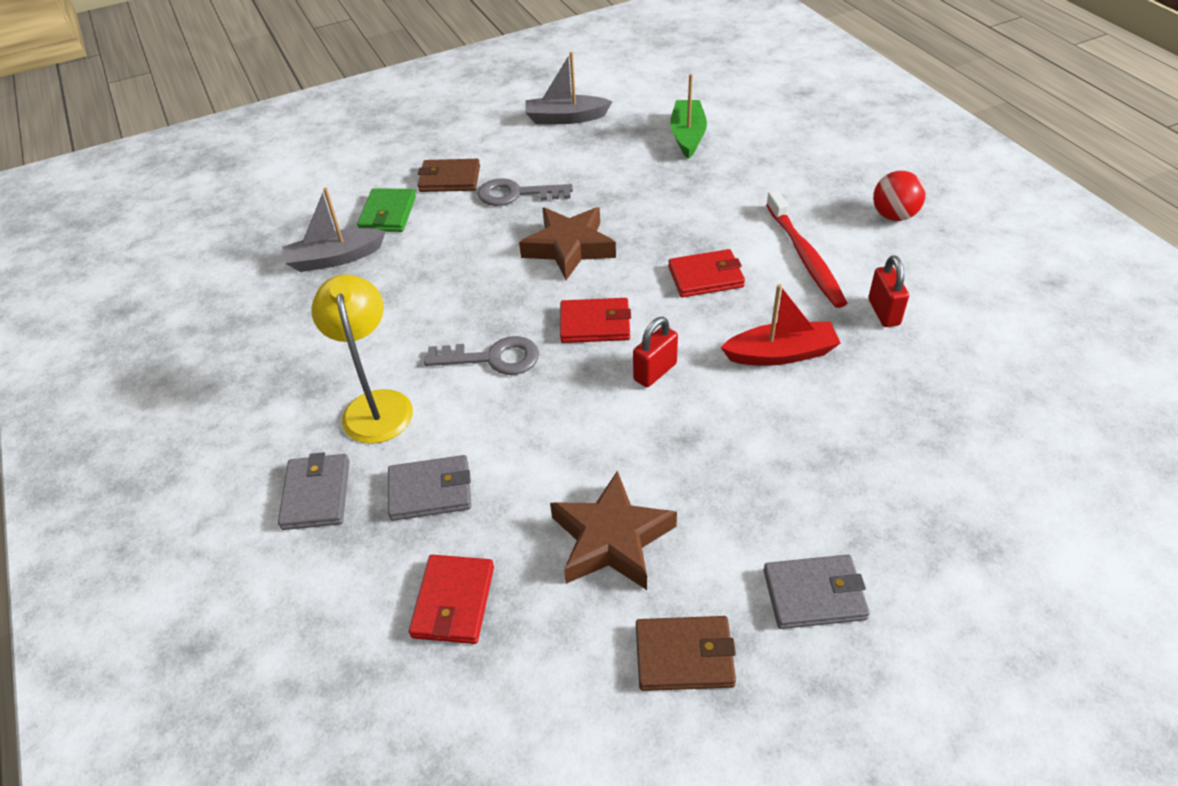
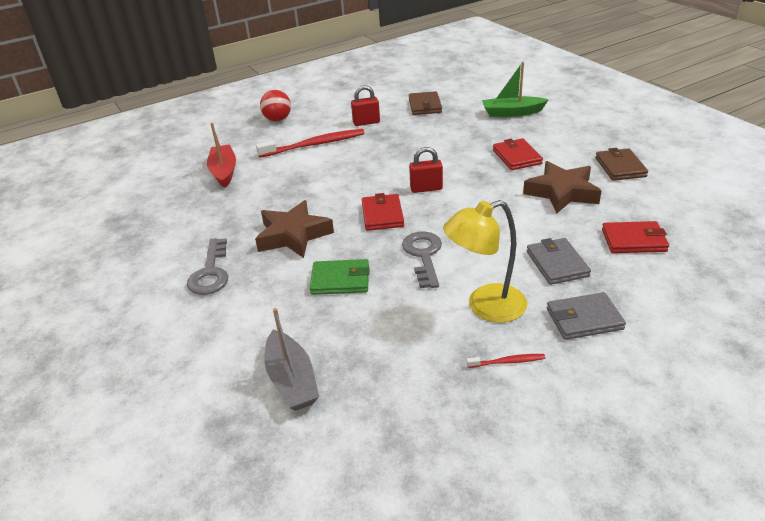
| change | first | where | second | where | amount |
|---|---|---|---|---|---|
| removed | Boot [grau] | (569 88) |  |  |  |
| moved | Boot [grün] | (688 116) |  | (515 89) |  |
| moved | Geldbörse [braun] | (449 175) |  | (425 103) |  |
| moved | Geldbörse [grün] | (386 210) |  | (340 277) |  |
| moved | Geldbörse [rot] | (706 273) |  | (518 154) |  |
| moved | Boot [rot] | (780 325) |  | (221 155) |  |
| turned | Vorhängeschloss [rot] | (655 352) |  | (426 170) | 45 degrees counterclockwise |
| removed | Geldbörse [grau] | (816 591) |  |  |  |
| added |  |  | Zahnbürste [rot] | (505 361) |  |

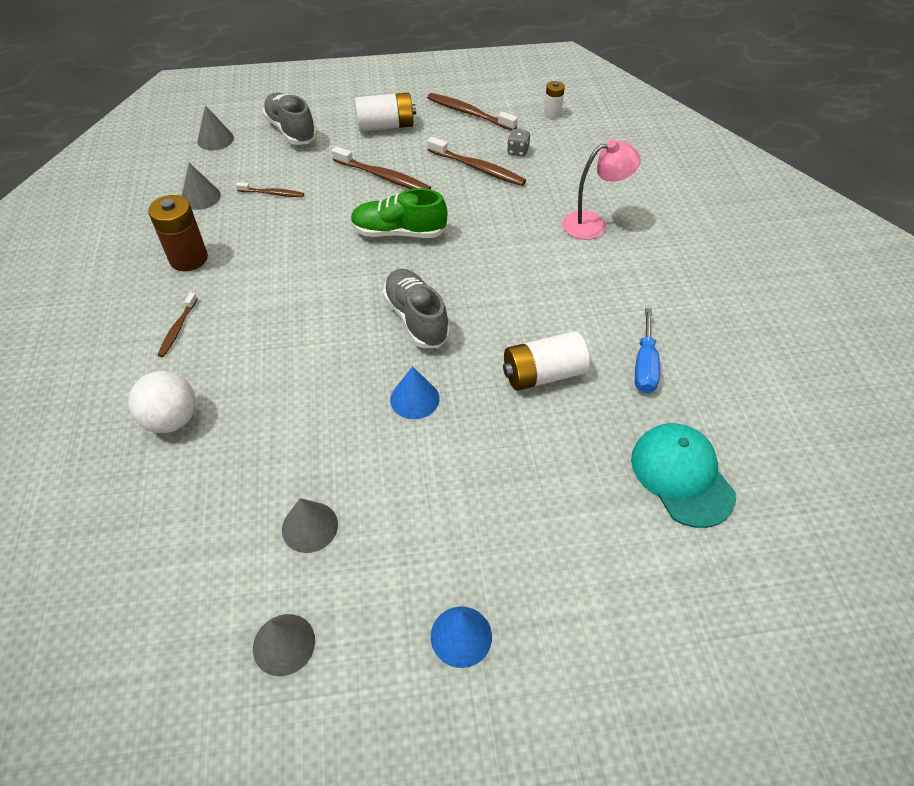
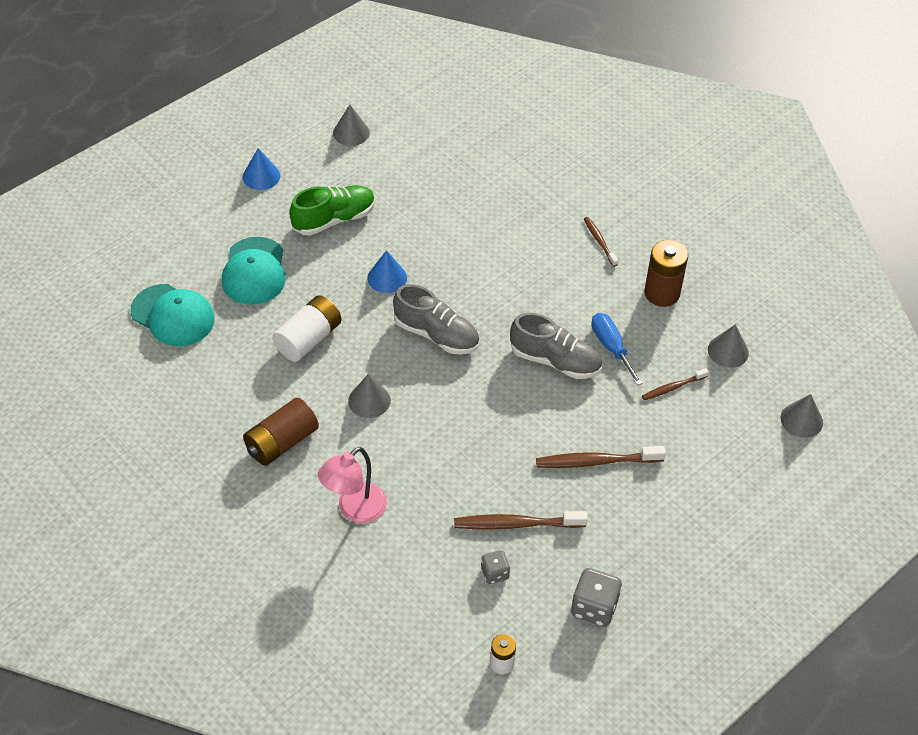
| change | first | where | second | where | amount |
|---|---|---|---|---|---|
| moved | Schuh [grau] | (289 119) |  | (556 346) |  |
| removed | Batterie [weiß] | (385 112) |  |  |  |
| replaced | Zahnbürste [braun] | (472 112) | Spielwürfel [grau] | (596 597) |  |
| moved | Schuh [grün] | (398 213) |  | (332 210) |  |
| moved | Schraubenzieher [blau] | (647 350) |  | (617 349) |  |
| removed | Ball [weiß] | (162 402) |  |  |  |
| moved | Kegel [grau] | (310 525) |  | (369 396) |  |
| added |  |  | Kappe [türkis] | (254 271) |  |
| added |  |  | Batterie [braun] | (281 432) |  |

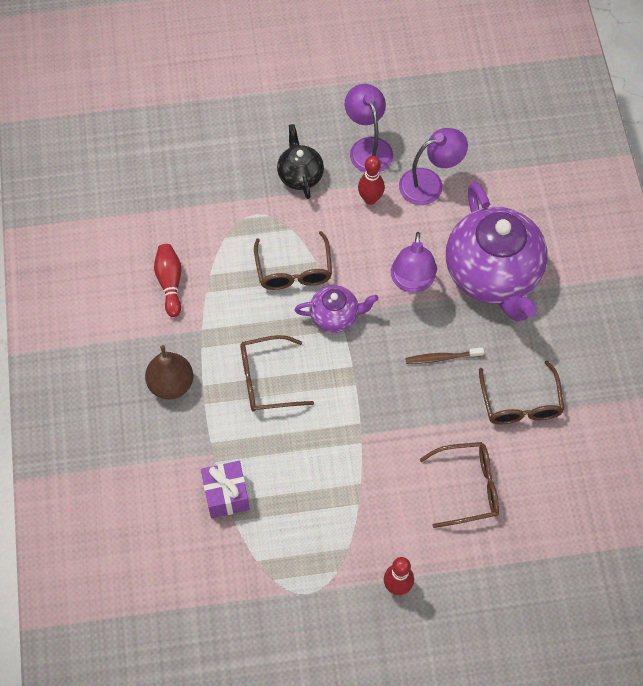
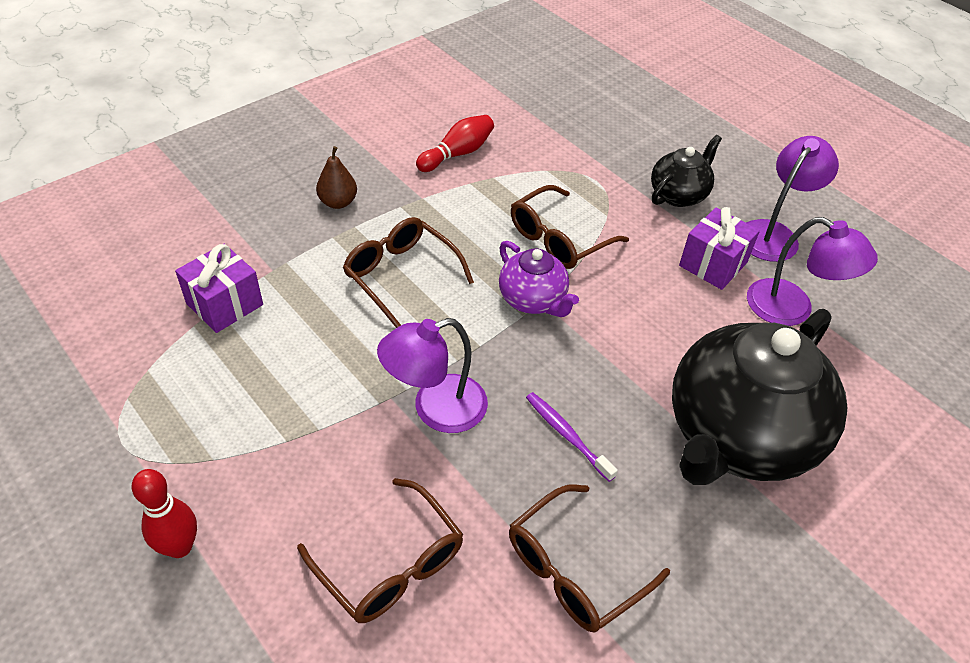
| change | first | where | second | where | amount |
|---|---|---|---|---|---|
| replaced | Bowlingkegel [rot] | (371 180) | Geschenk [lila] | (719 248) |  |
| recoloured | Teekanne [lila] | (497 252) | Teekanne [schwarz] | (759 397) |  |
| moved | Lampe [lila] | (414 262) |  | (432 375) |  |
| resized | Birne [braun] | (169 372) |  | (336 177) | x0.67 |
| recoloured | Zahnbürste [braun] | (444 355) | Zahnbürste [lila] | (572 437) |  |

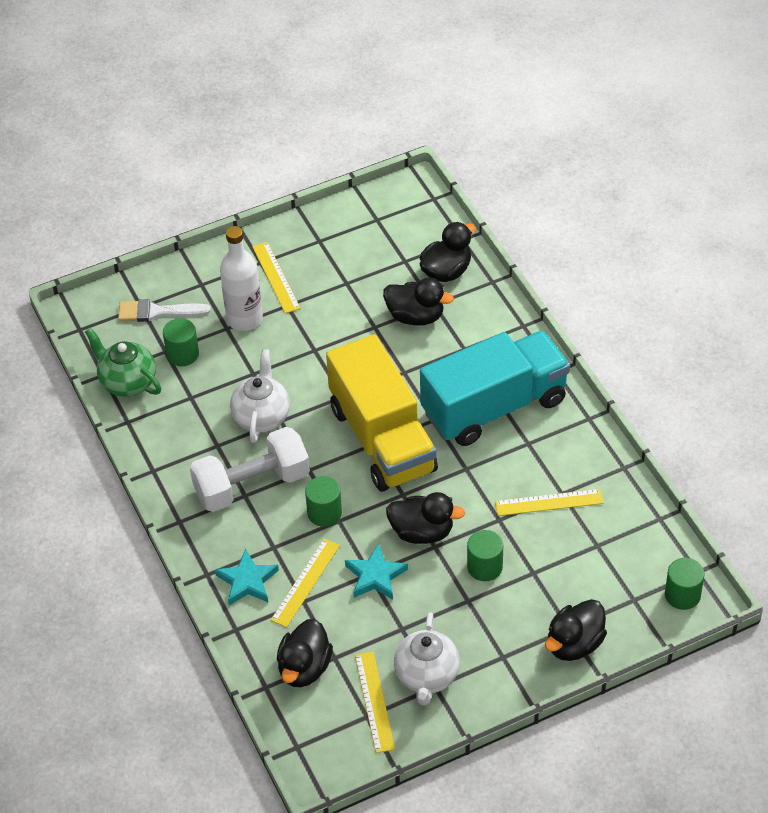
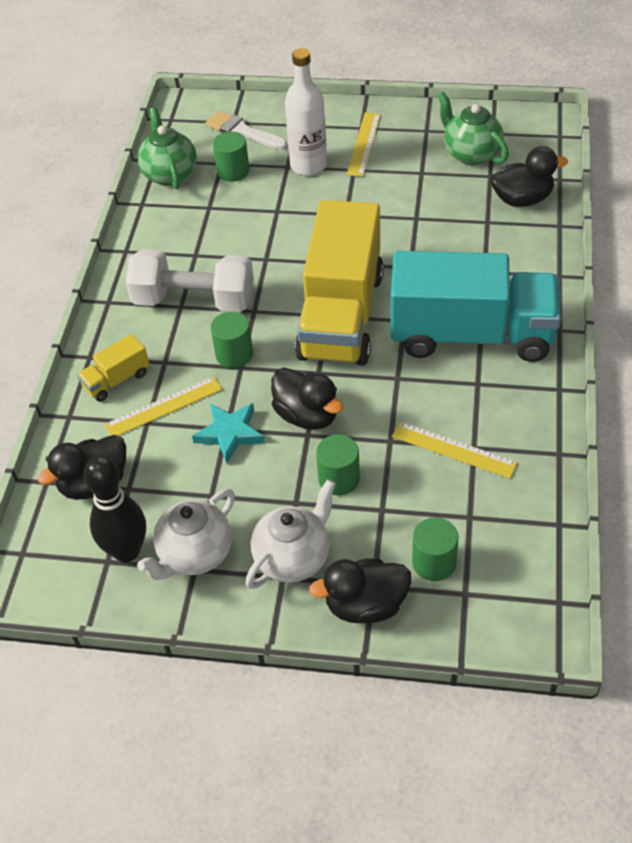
| change | first | where | second | where | amount |
|---|---|---|---|---|---|
| removed | Ente [schwarz] | (418 302) |  |  |  |
| moved | Teekanne [weiß] | (260 396) |  | (290 534) |  |
| replaced | Stern [türkis] | (247 577) | Lastwagen [gelb] | (113 368) |  |
| moved | Vollzylinder [grün] | (685 584) |  | (435 549) |  |
| replaced | Lineal [gelb] | (375 702) | Bowlingkegel [schwarz] | (115 509) |  |
| added |  |  | Teekanne [grün] | (473 128) |  |

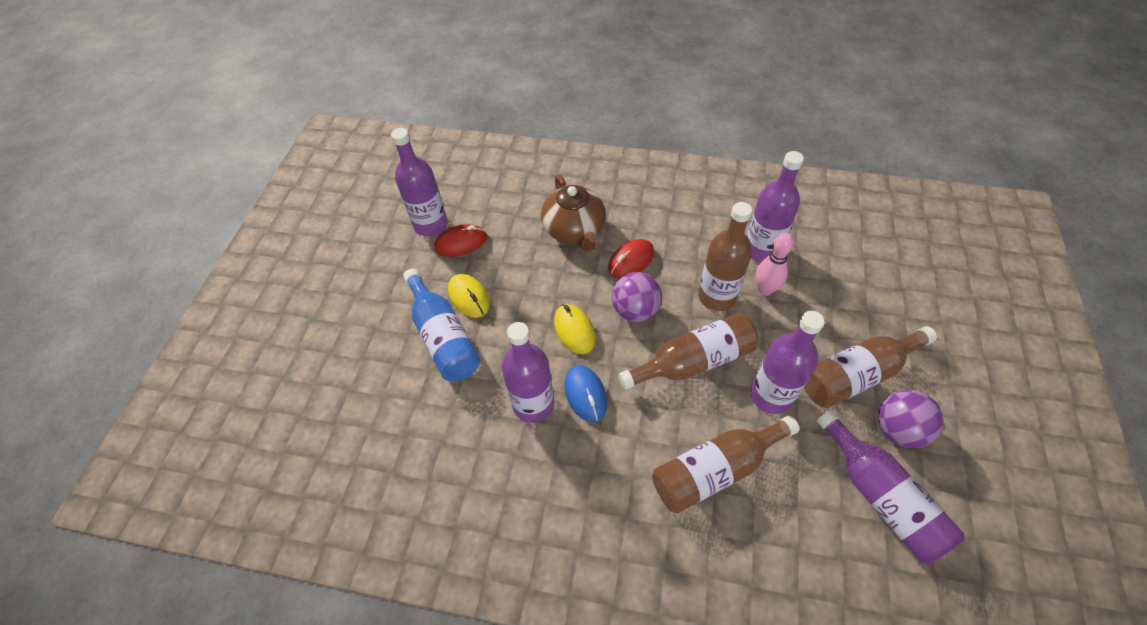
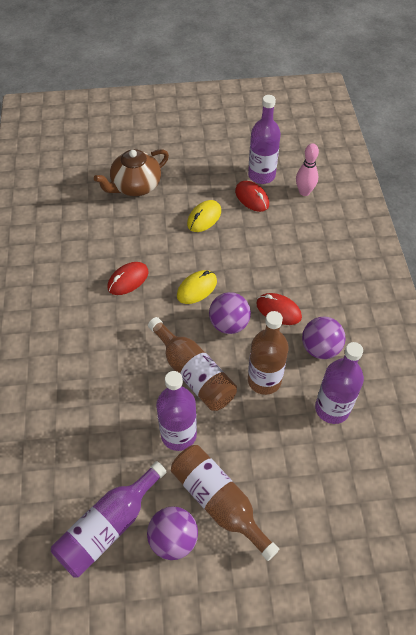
| change | first | where | second | where | amount |
|---|---|---|---|---|---|
| moved | Teekanne [braun] | (573 212) |  | (131 172) |  |
| moved | Bowlingkegel [rosa] | (774 264) |  | (307 169) |  |
| removed | Flasche [blau] | (441 324) |  |  |  |
| replaced | Flasche [lila] | (528 372) | Computermaus [rot] | (128 278) |  |
| removed | Computermaus [blau] | (586 393) |  |  |  |
| removed | Flasche [braun] | (726 464) |  |  |  |
| added |  |  | Ball [lila] | (324 338) |  |

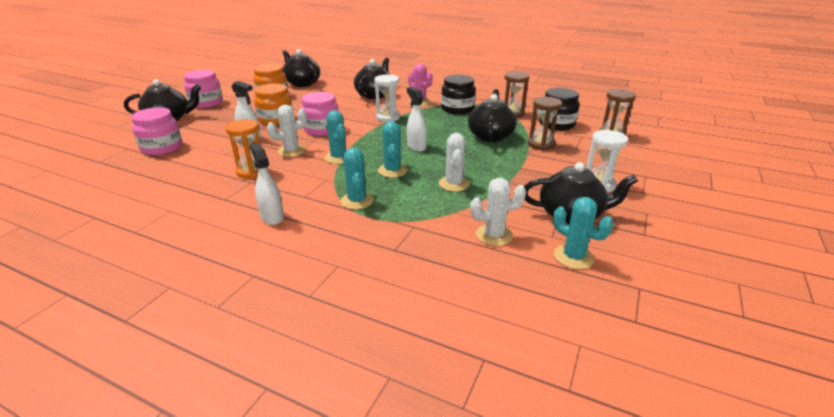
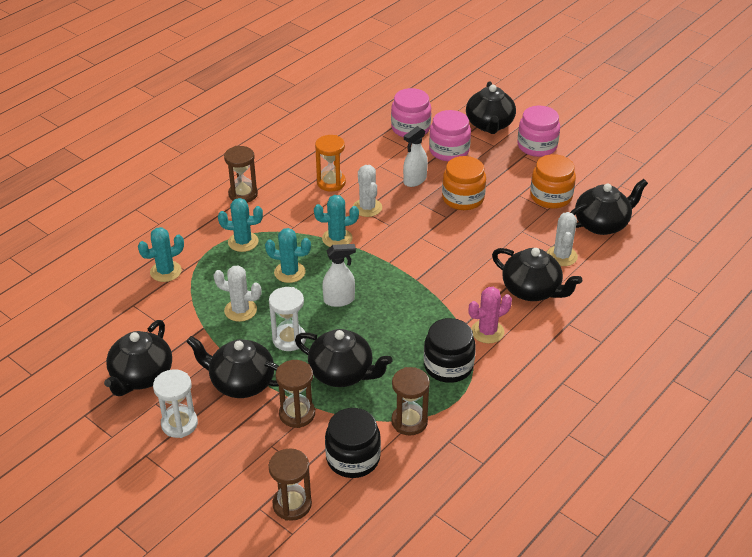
| change | first | where | second | where | amount |
|---|---|---|---|---|---|
| moved | Sanduhr [weiß] | (387 98) |  | (287 319) |  |
| moved | Einmachglas [rosa] | (320 114) |  | (450 135) |  |
| replaced | Sprühflasche [weiß] | (267 184) | Sanduhr [braun] | (241 174) |  |
| moved | Kaktus [weiß] | (498 212) |  | (562 239) |  |
| moved | Kaktus [türkis] | (583 233) |  | (161 254) |  |
| added |  |  | Teekanne [schwarz] | (232 367) |  |

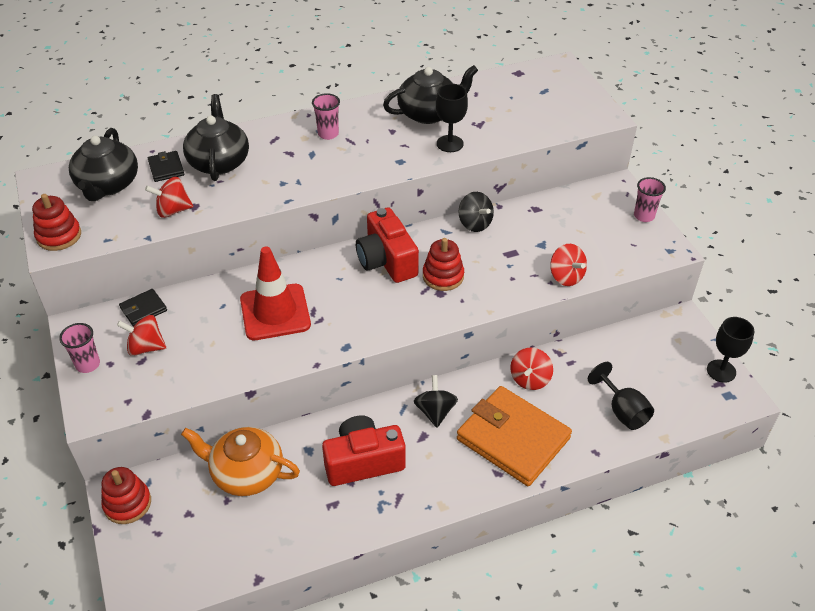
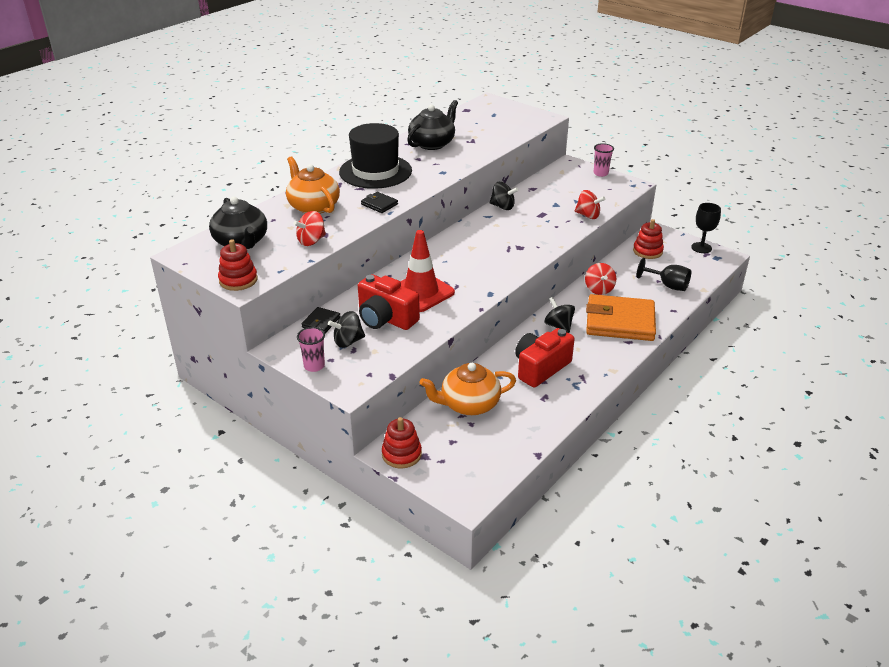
| change | first | where | second | where | amount |
|---|---|---|---|---|---|
| removed | Kelch [schwarz] | (452 118) |  |  |  |
| replaced | Becher [rosa] | (326 116) | Hut [schwarz] | (375 156) |  |
| recoloured | Teekanne [schwarz] | (216 137) | Teekanne [orange] | (313 185) |  |
| moved | Geldbörse [schwarz] | (166 166) |  | (379 202) |  |
| moved | Kamera [rot] | (387 245) |  | (389 302) |  |
| moved | Stapelspielzeug [rot] | (443 264) |  | (648 239) |  |
| recoloured | Kreisel [rot] | (141 335) | Kreisel [schwarz] | (346 329) |  |

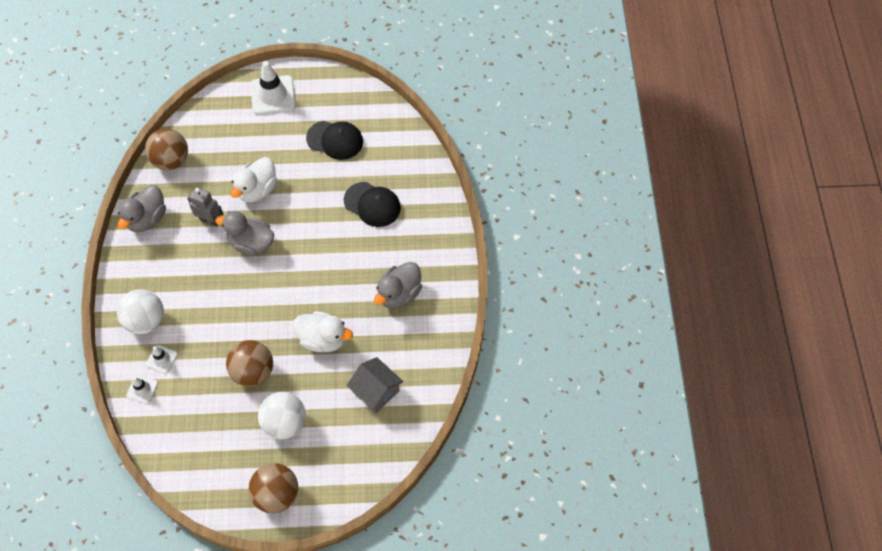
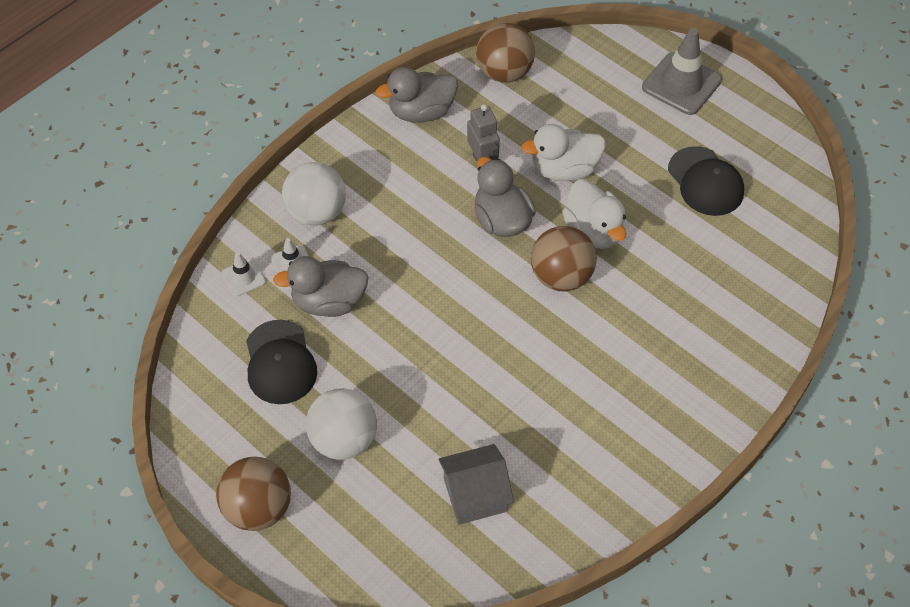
| change | first | where | second | where | amount |
|---|---|---|---|---|---|
| recoloured | Leitkegel [weiß] | (273 88) | Leitkegel [grau] | (682 71) |  |
| moved | Kappe [schwarz] | (372 204) |  | (281 362) |  |
| moved | Ente [grau] | (398 285) |  | (321 286) |  |
| moved | Ente [weiß] | (323 331) |  | (594 214) |  |
| moved | Ball [braun] | (249 363) |  | (564 259) |  |
| turned | Haus [grau] | (375 385) |  | (476 484) | 75 degrees clockwise |

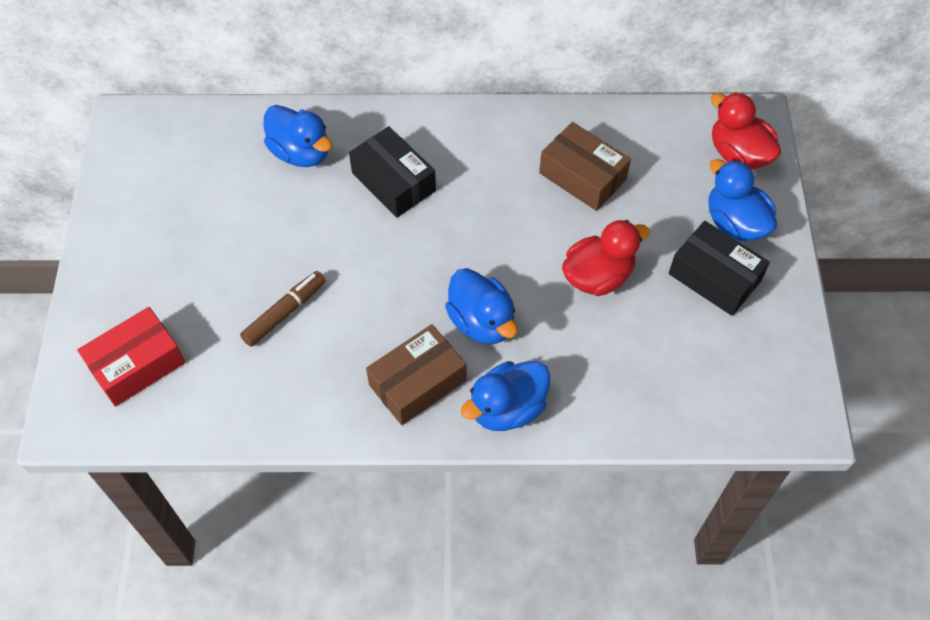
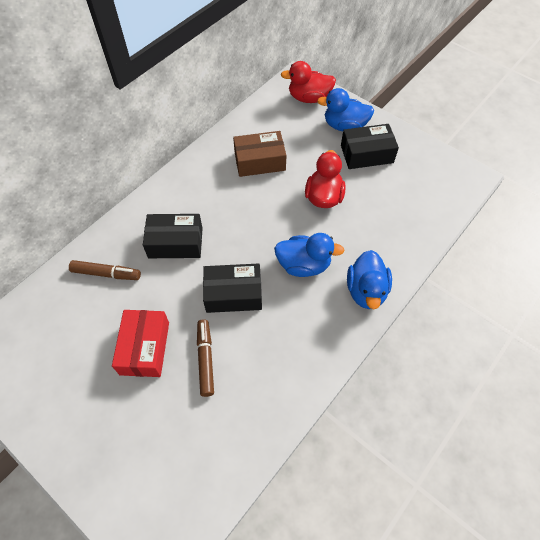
| change | first | where | second | where | amount |
|---|---|---|---|---|---|
| replaced | Ente [blau] | (298 136) | Filzstift [braun] | (105 270) |  |
| moved | Schachtel [rot] | (131 357) |  | (140 343) |  |
| removed | Schachtel [braun] | (416 374) |  |  |  |
| added |  |  | Schachtel [schwarz] | (232 288) |  |

